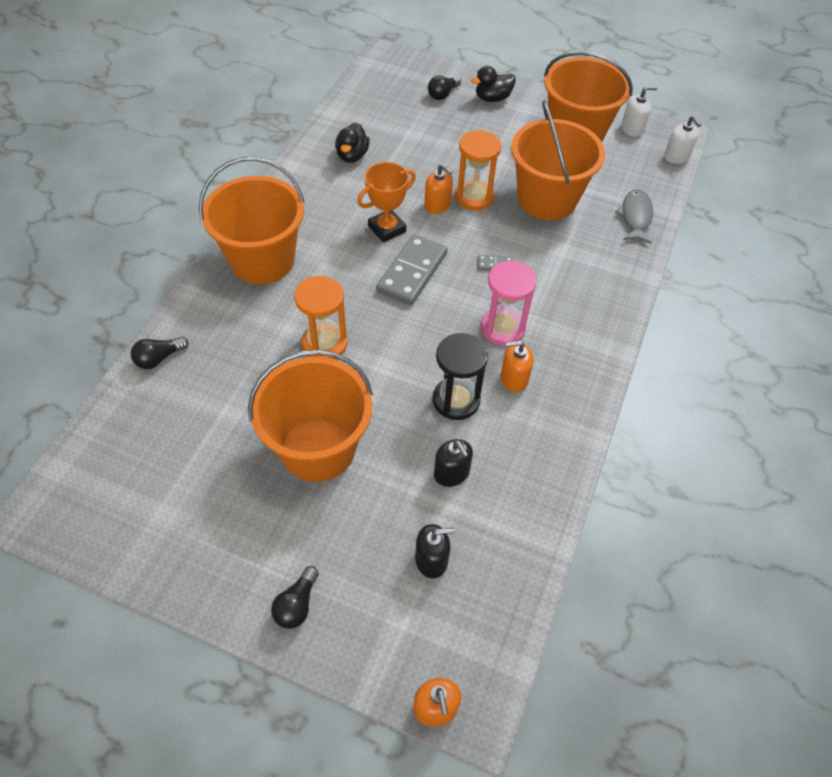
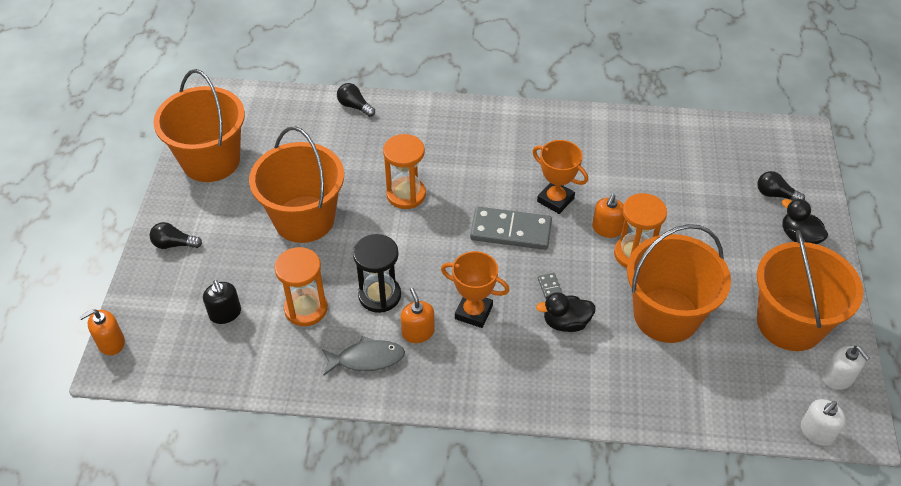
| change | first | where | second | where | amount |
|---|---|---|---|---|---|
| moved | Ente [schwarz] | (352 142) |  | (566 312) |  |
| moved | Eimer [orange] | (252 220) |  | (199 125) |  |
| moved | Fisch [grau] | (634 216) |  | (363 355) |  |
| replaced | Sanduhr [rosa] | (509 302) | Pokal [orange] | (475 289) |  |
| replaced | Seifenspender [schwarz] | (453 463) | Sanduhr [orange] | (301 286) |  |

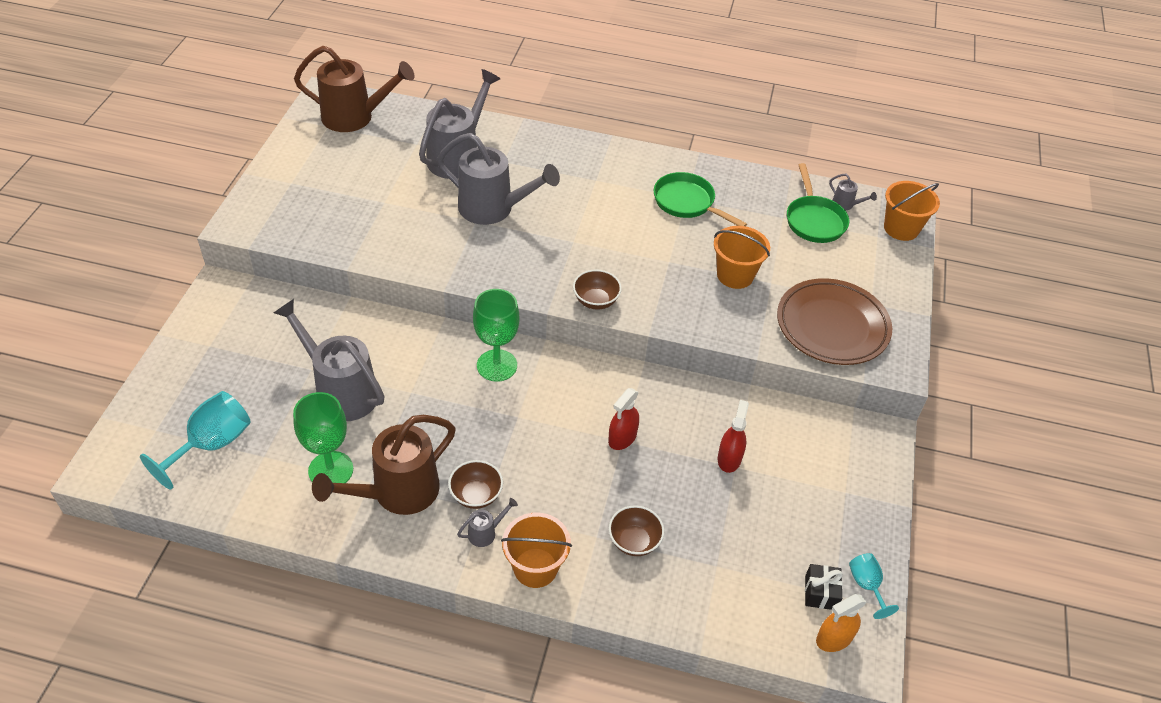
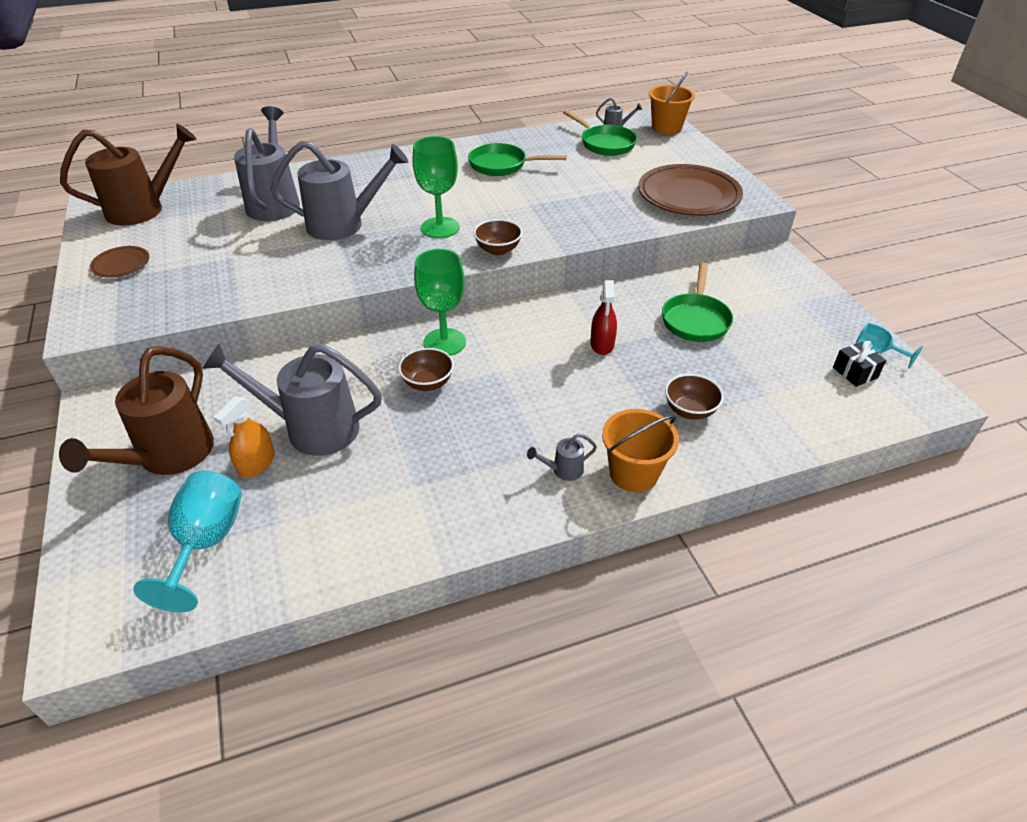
| change | first | where | second | where | amount |
|---|---|---|---|---|---|
| removed | Eimer [orange] | (742 257) |  |  |  |
| moved | Kelch [grün] | (323 437) |  | (436 187) |  |
| replaced | Sprühflasche [rot] | (733 436) | Pfanne [grün] | (697 302) |  |
| moved | Gießkanne [braun] | (384 465) |  | (136 410) |  |
| moved | Schüssel [braun] | (475 484) |  | (426 369) |  |
| turned | Gießkanne [grau] | (487 522) |  | (562 457) | 135 degrees counterclockwise |
| moved | Sprühflasche [orange] | (841 623) |  | (244 437) |  |
| added |  |  | Teller [braun] | (119 262) |  |

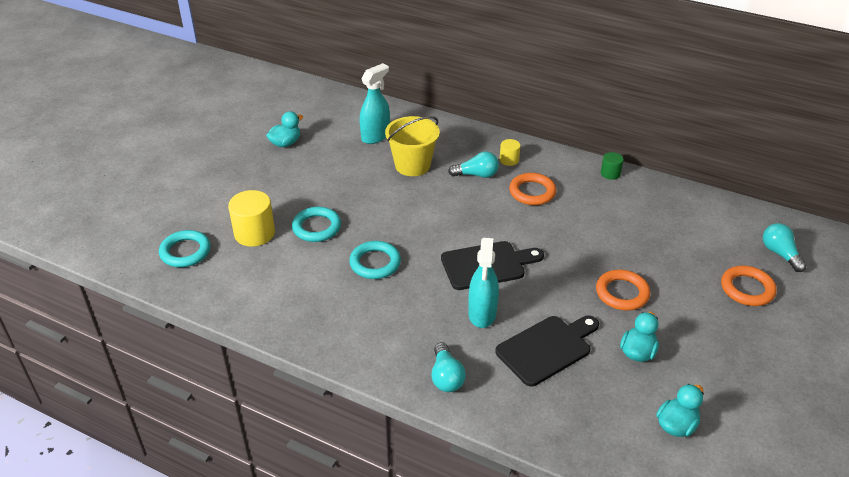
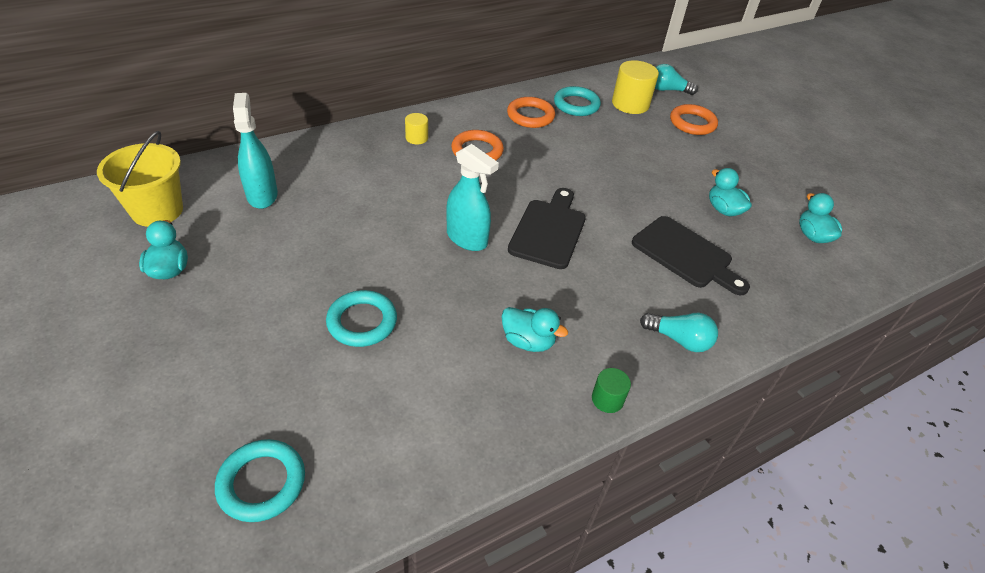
| change | first | where | second | where | amount |
|---|---|---|---|---|---|
| moved | Eimer [gelb] | (412 146) |  | (140 179) |  |
| removed | Glühbirne [türkis] | (473 164) |  |  |  |
| moved | Vollzylinder [grün] | (612 166) |  | (611 390) |  |
| moved | Vollzylinder [gelb] | (251 218) |  | (635 87) |  |
| moved | Sprühflasche [türkis] | (483 283) |  | (472 197) |  |
| moved | Ring [türkis] | (375 260) |  | (577 101) |  |
| moved | Ring [orange] | (623 290) |  | (531 112) |  |
| turned | Schneidebrett [schwarz] | (547 351) |  | (691 255) | 135 degrees clockwise |
| added |  |  | Ente [türkis] | (534 329) |  |

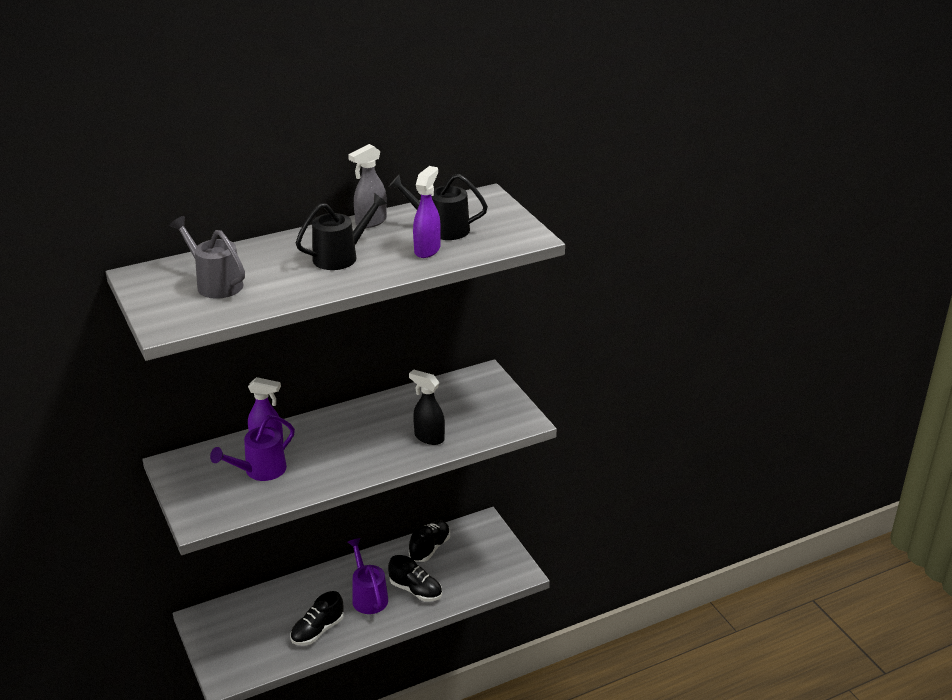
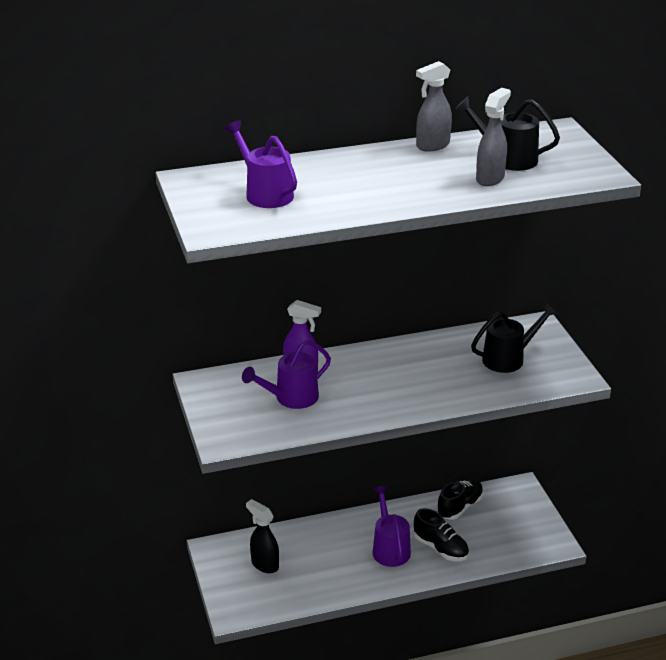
| change | first | where | second | where | amount |
|---|---|---|---|---|---|
| recoloured | Sprühflasche [lila] | (427 212) | Sprühflasche [grau] | (493 137) |  |
| moved | Gießkanne [schwarz] | (342 231) |  | (514 338) |  |
| recoloured | Gießkanne [grau] | (207 257) | Gießkanne [lila] | (261 164) |  |
| moved | Sprühflasche [schwarz] | (427 407) |  | (262 536) |  |
| removed | Schuh [schwarz] | (317 618) |  |  |  |

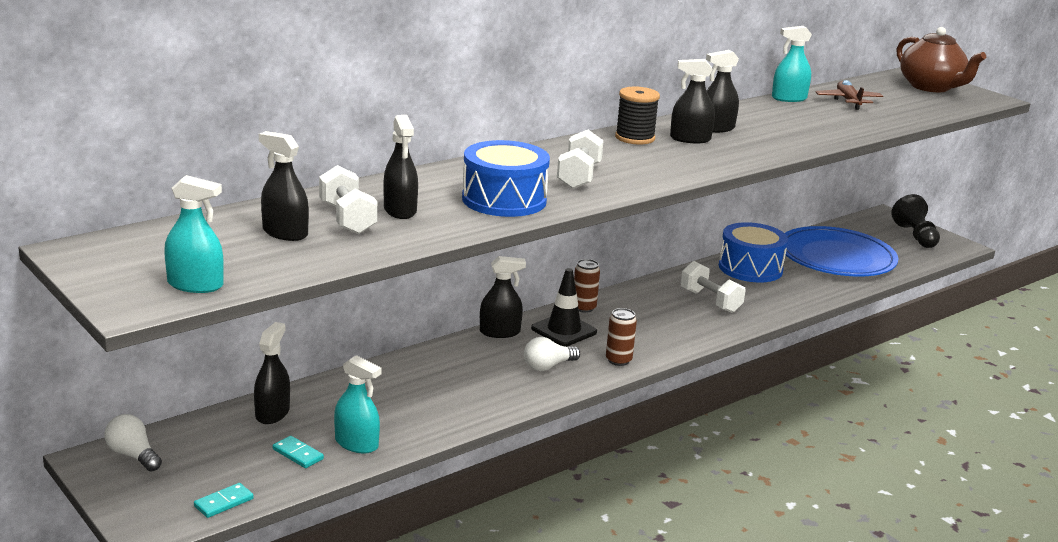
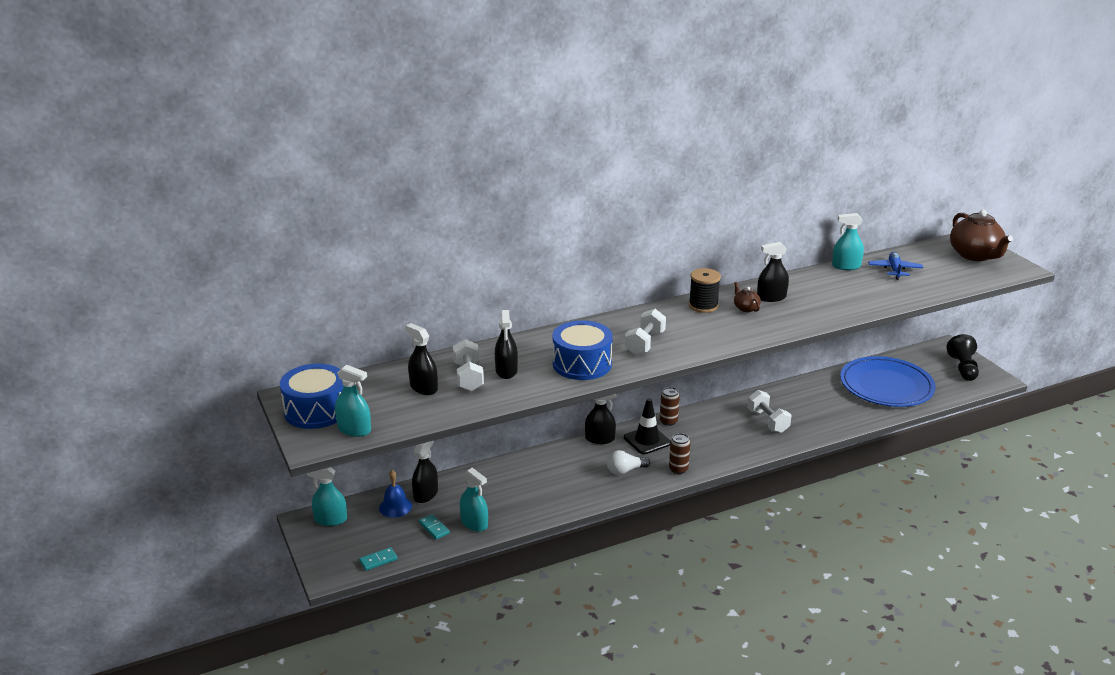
| change | first | where | second | where | amount |
|---|---|---|---|---|---|
| replaced | Sprühflasche [schwarz] | (692 101) | Teekanne [braun] | (747 297) |  |
| recoloured | Flugzeug [braun] | (849 95) | Flugzeug [blau] | (895 266) |  |
| moved | Trommel [blau] | (753 252) |  | (311 396) |  |
| replaced | Glühbirne [weiß] | (133 443) | Sprühflasche [türkis] | (327 496) |  |
| added |  |  | Glocke [blau] | (395 494) |  |

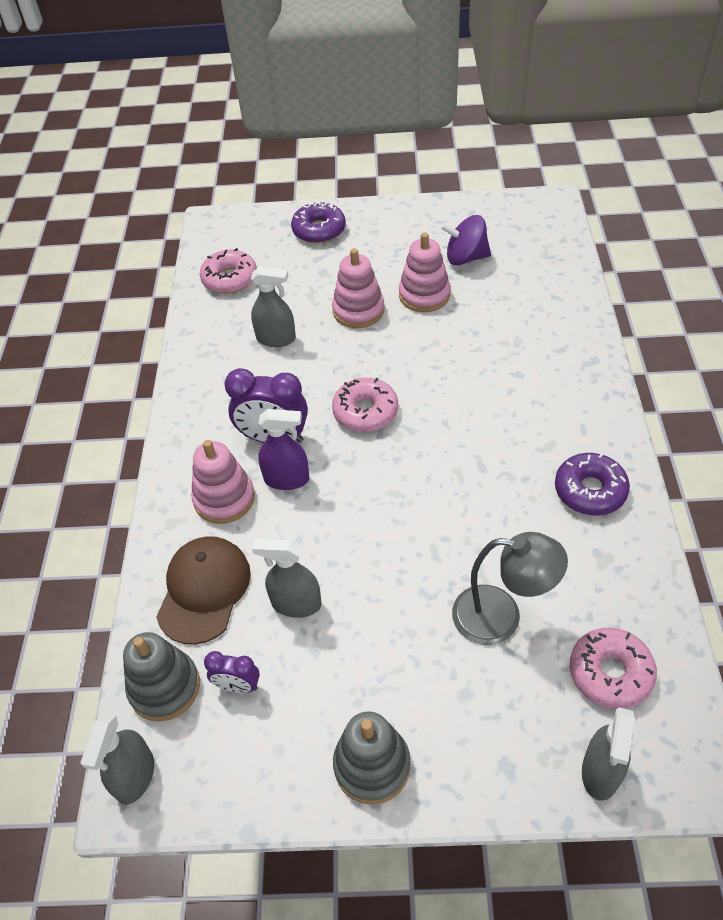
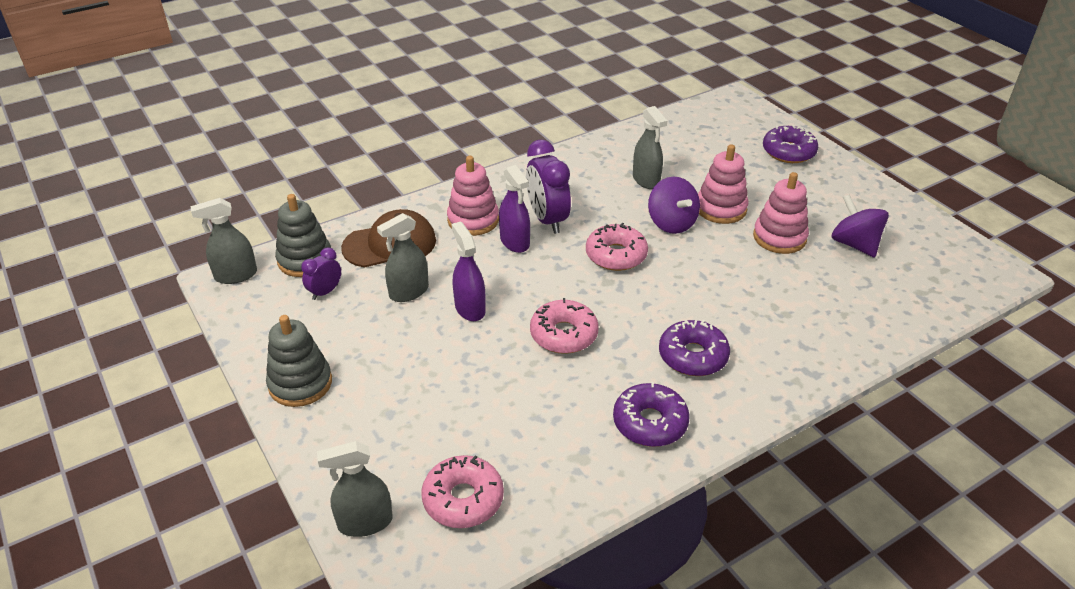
| change | first | where | second | where | amount |
|---|---|---|---|---|---|
| moved | Donut [rosa] | (228 271) |  | (564 326) |  |
| removed | Lampe [grau] | (510 588) |  |  |  |
| turned | Sprühflasche [grau] | (286 578) |  | (403 257) | 105 degrees counterclockwise |
| turned | Wecker [lila] | (232 672) |  | (321 273) | 60 degrees clockwise |
| added |  |  | Kreisel [lila] | (674 205) |  |
| added |  |  | Sprühflasche [lila] | (469 271) |  |
| added |  |  | Donut [lila] | (694 348) |  |

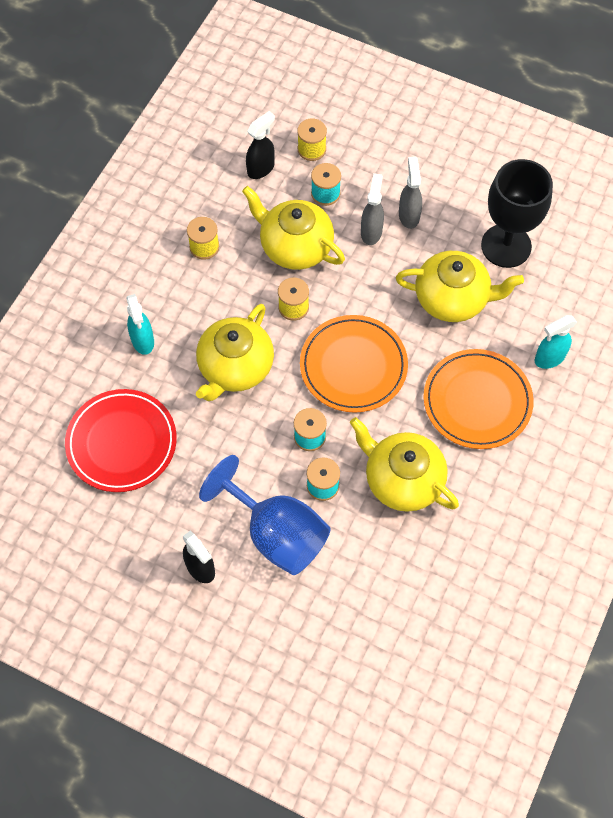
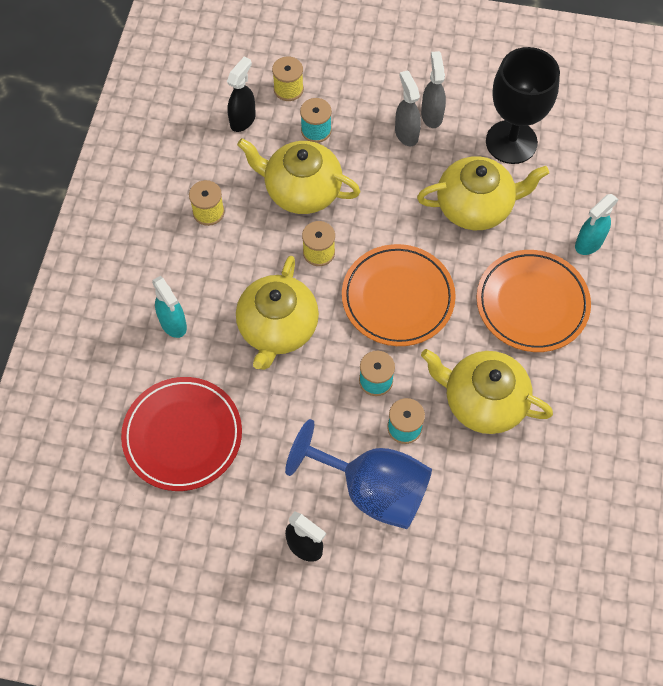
| change | first | where | second | where | amount |
|---|---|---|---|---|---|
| moved | Sprühflasche [grau] | (372 209) |  | (433 89) |  |

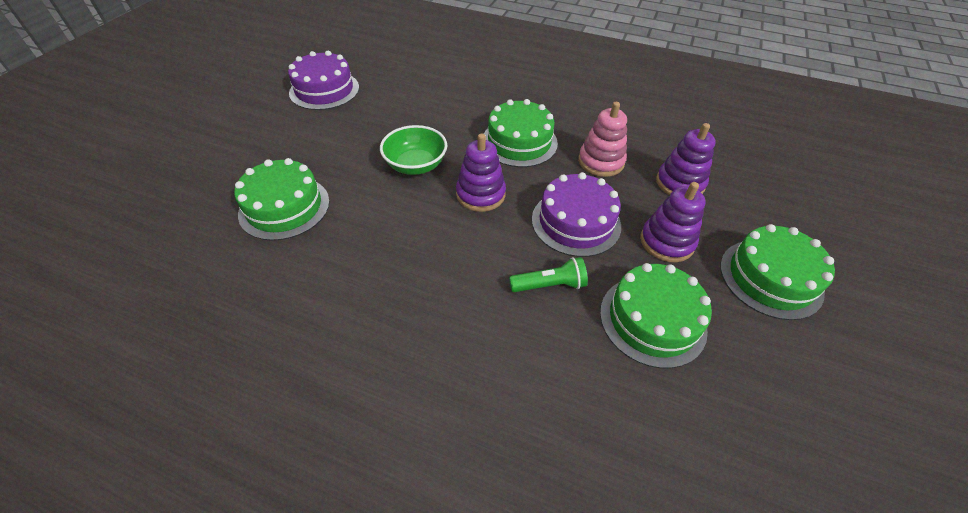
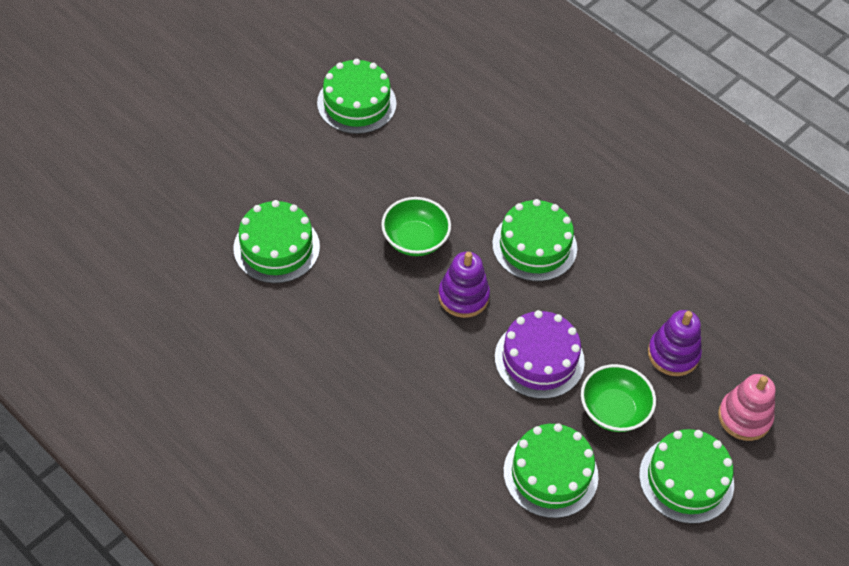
| change | first | where | second | where | amount |
|---|---|---|---|---|---|
| recoloured | Kuchen [lila] | (323 80) | Kuchen [grün] | (357 96) |  |
| moved | Stapelspielzeug [rosa] | (602 139) |  | (747 407) |  |
| replaced | Stapelspielzeug [lila] | (673 222) | Schüssel [grün] | (618 398) |  |
| removed | Taschenlampe [grün] | (548 274) |  |  |  |

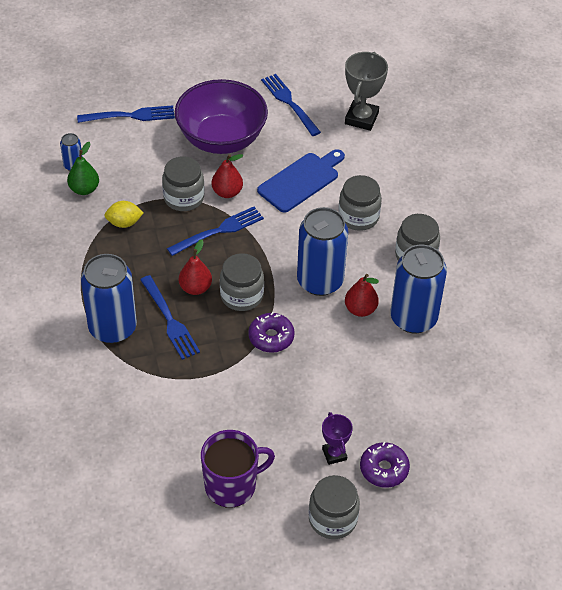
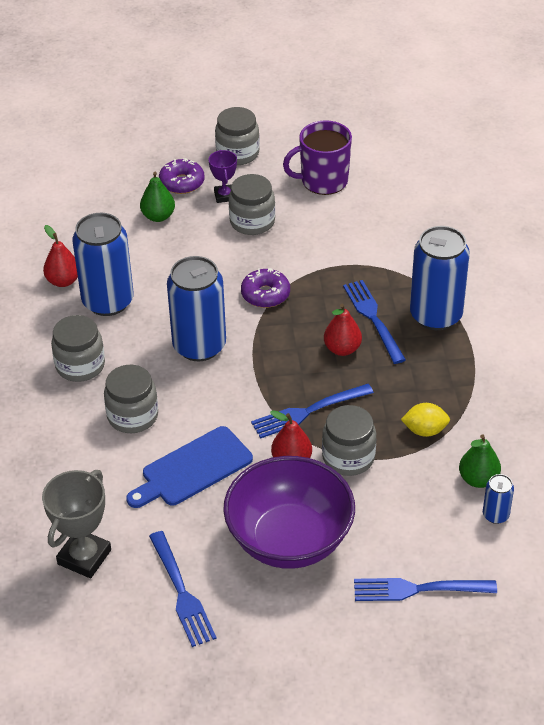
| change | first | where | second | where | amount |
|---|---|---|---|---|---|
| moved | Einmachglas [grau] | (242 282) |  | (252 204) |  |
| moved | Birne [rot] | (362 295) |  | (60 256) |  |
| added |  |  | Birne [grün] | (157 196) |  |

